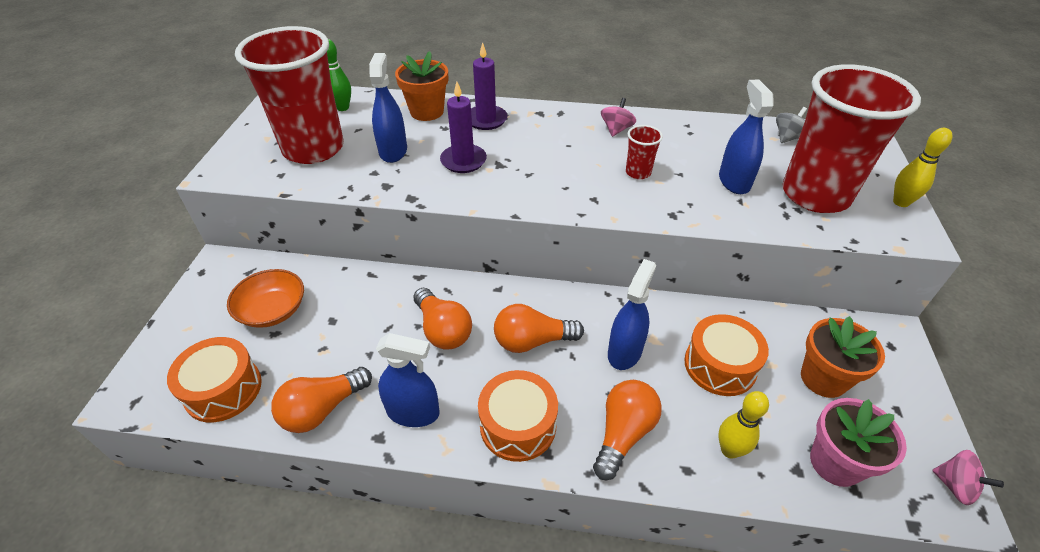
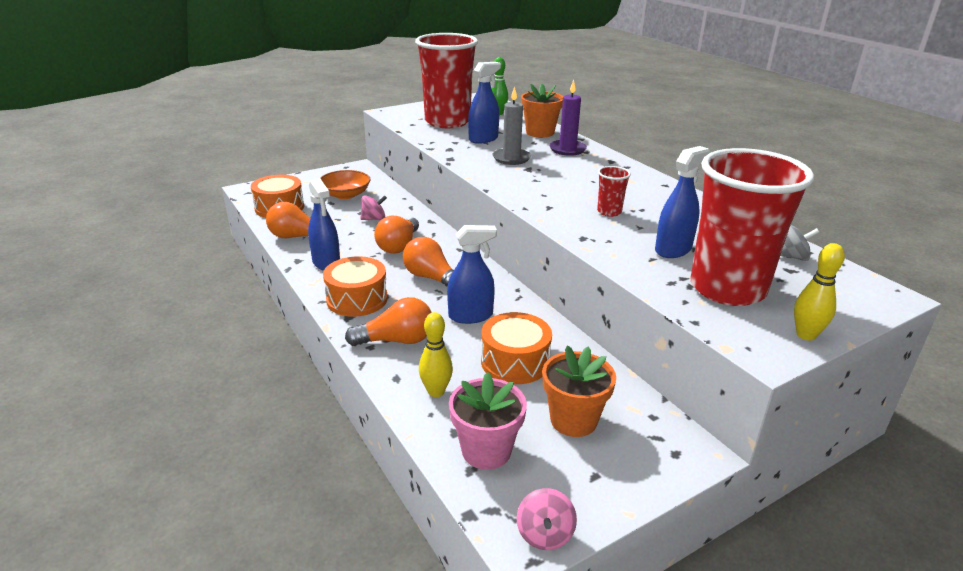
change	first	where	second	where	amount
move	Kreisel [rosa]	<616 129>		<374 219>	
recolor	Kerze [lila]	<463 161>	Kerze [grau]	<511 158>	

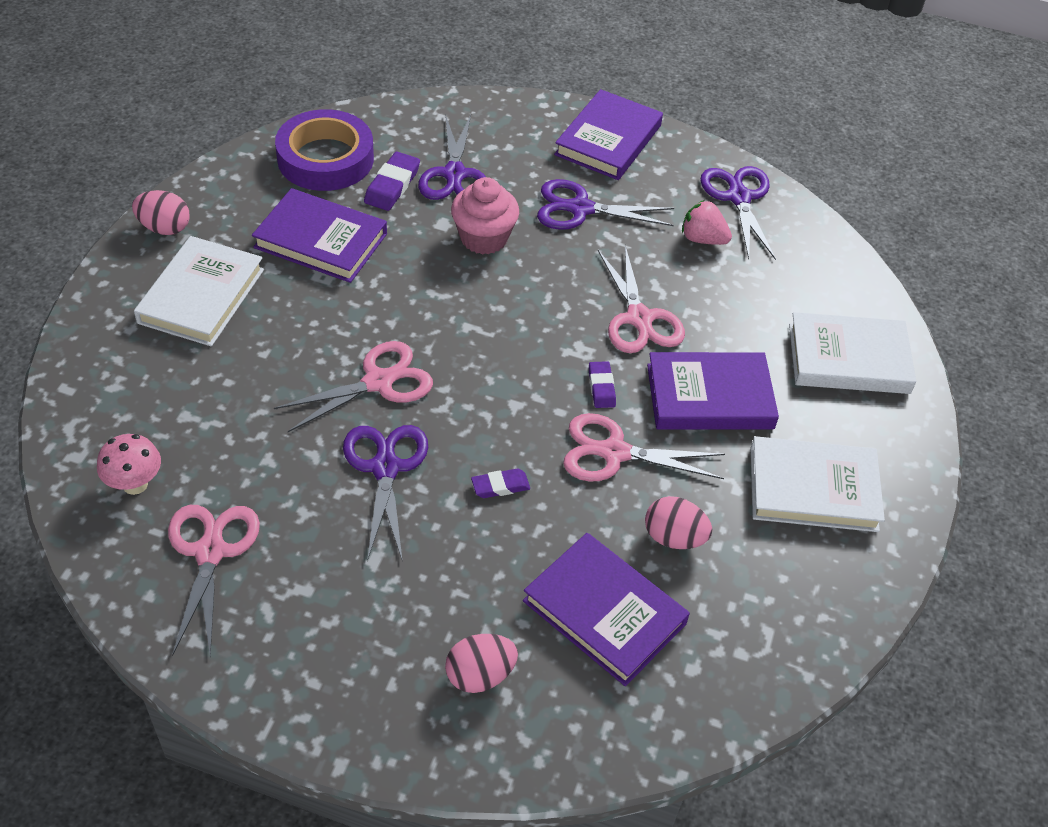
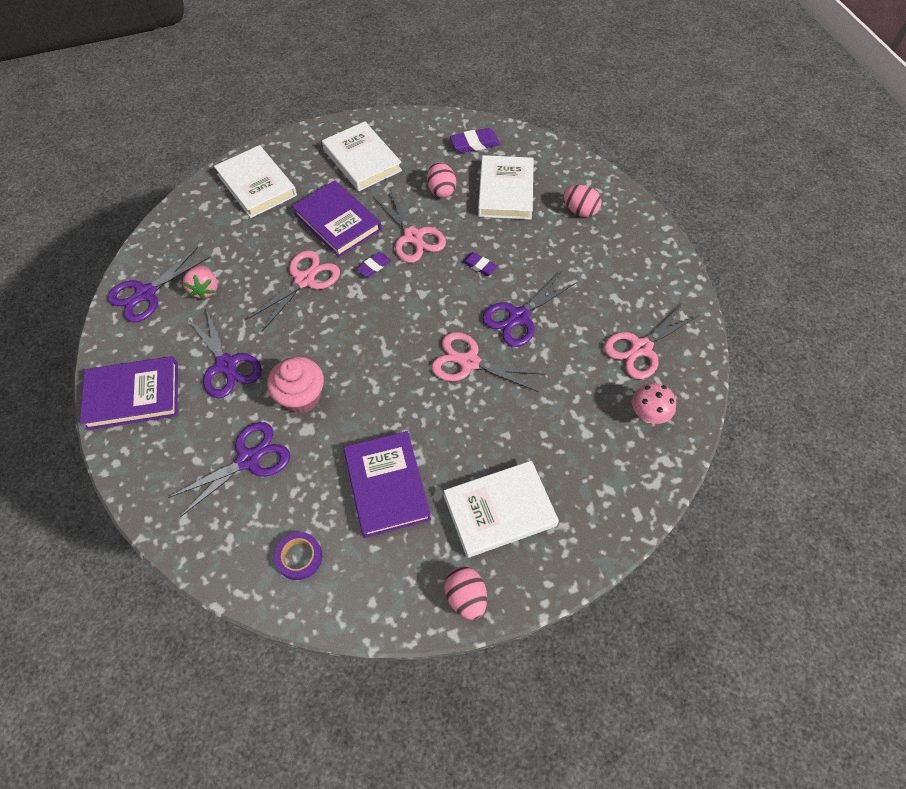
change	first	where	second	where	amount
move	Radiergummi [lila]	<392 185>		<474 143>	
recolor	Buch [lila]	<604 612>	Buch [weiß]	<505 191>	
resize	Klebeband [lila]	<325 158>		<299 557>	x0.49

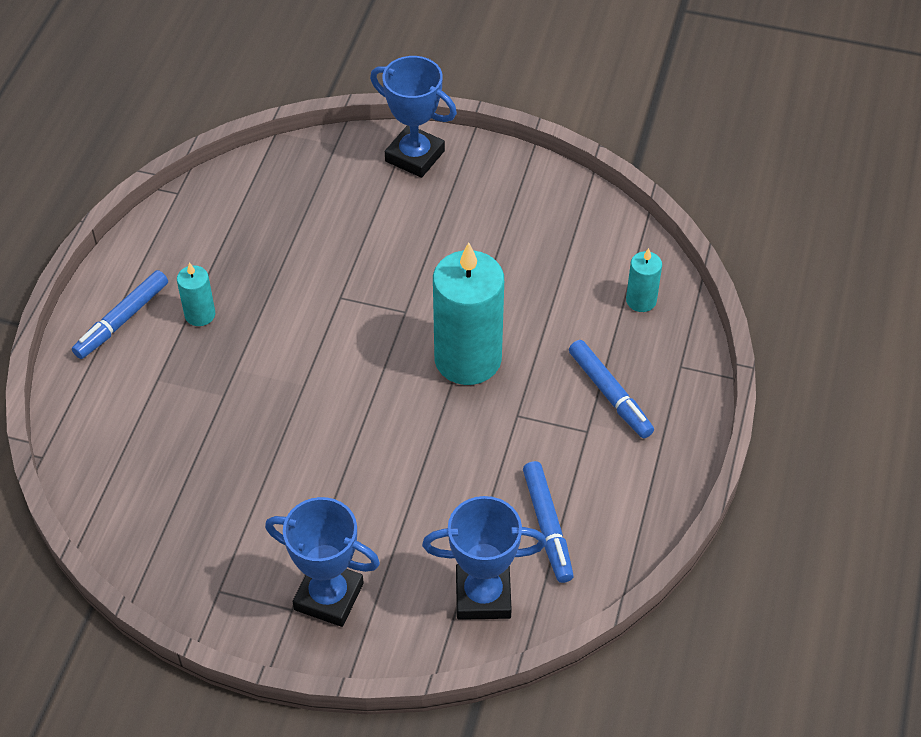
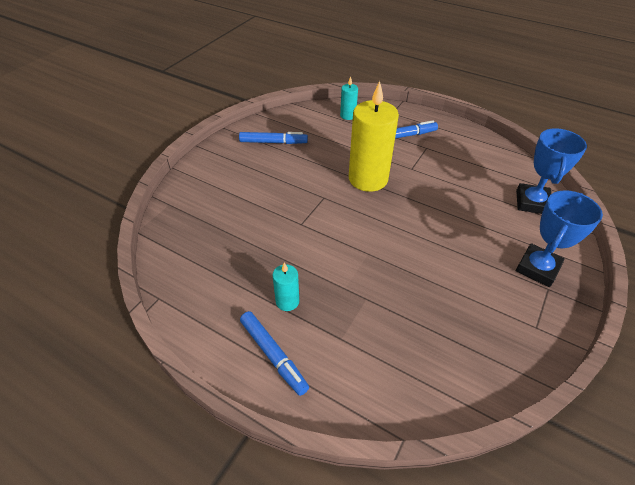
change	first	where	second	where	amount
delete	Pokal [blau]	<415 156>			
move	Filzstift [blau]	<547 526>		<273 142>	
recolor	Kerze [türkis]	<468 359>	Kerze [gelb]	<368 179>	

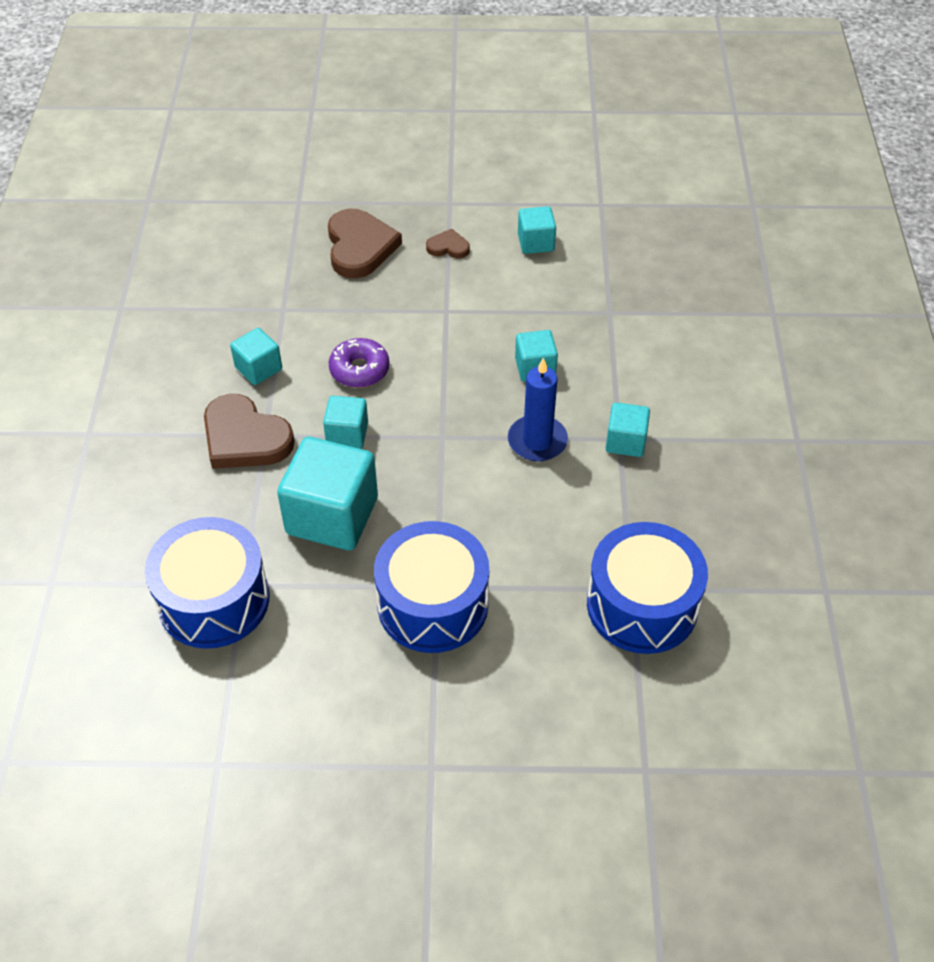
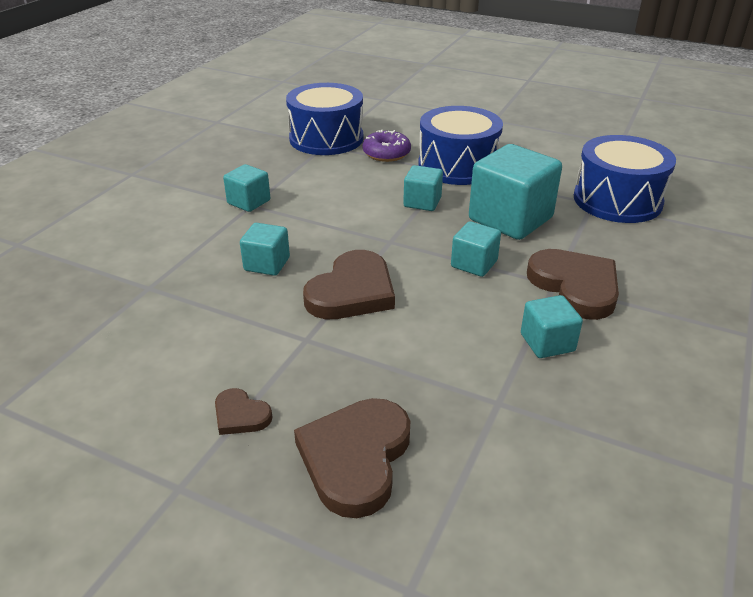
change	first	where	second	where	amount
delete	Kerze [blau]	<537 441>			
insert			Herz [braun]	<352 292>	
move	Donut [lila]	<359 370>		<386 153>	
move	Kubus [türkis]	<536 242>		<422 202>	

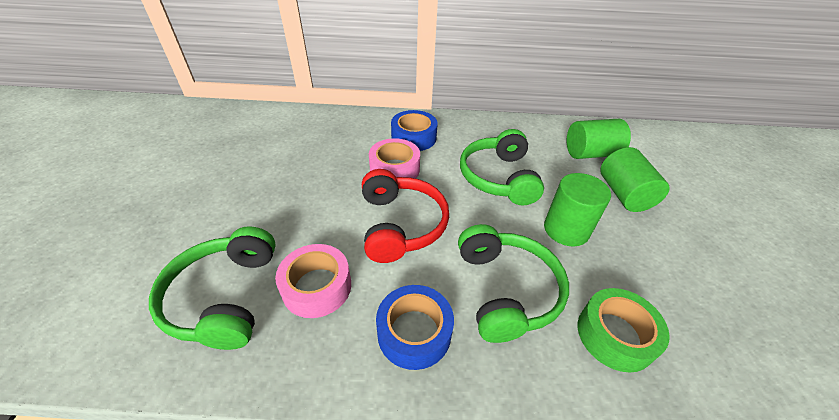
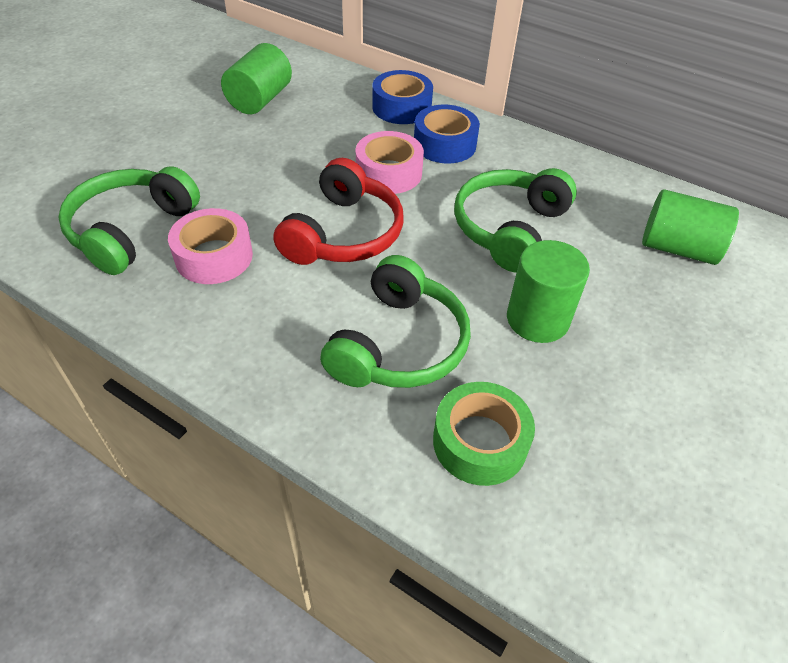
change	first	where	second	where	amount
move	Klebeband [blau]	<414 332>		<401 107>	
move	Vollzylinder [grün]	<624 194>		<260 100>	

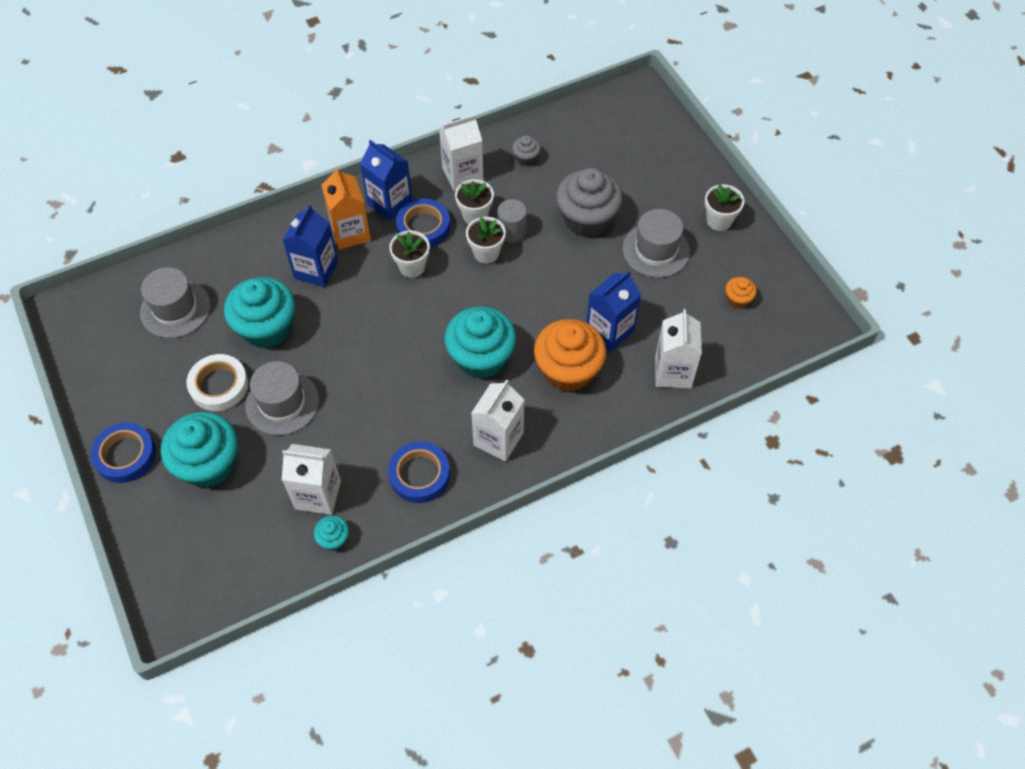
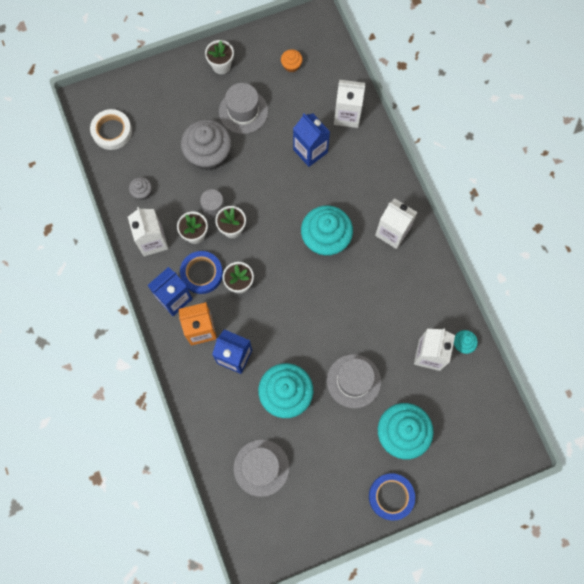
change	first	where	second	where	amount
delete	Klebeband [blau]	<419 475>			
delete	Muffin [orange]	<568 370>			
move	Klebeband [weiß]	<219 385>		<112 131>	

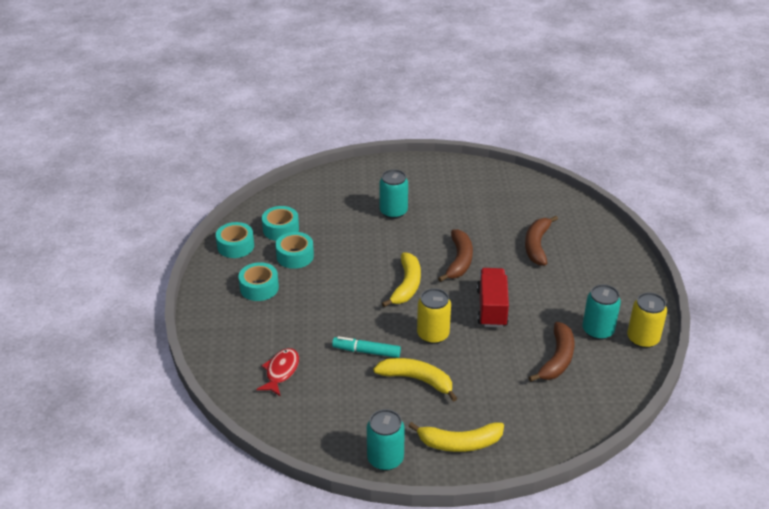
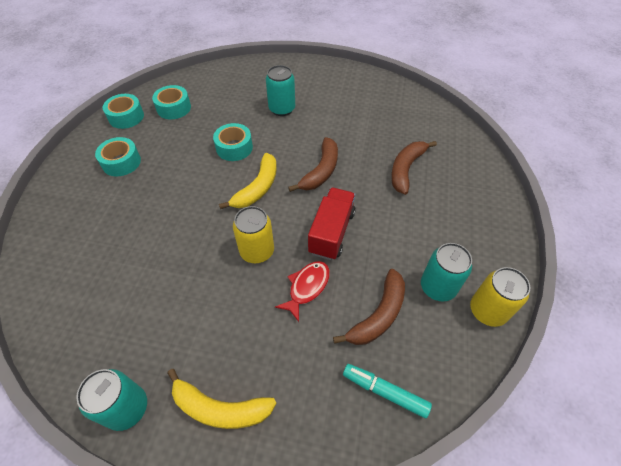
change	first	where	second	where	amount
delete	Banane [gelb]	<417 380>			
move	Fisch [rot]	<281 372>		<307 287>	
move	Klebeband [türkis]	<295 256>		<234 148>	
move	Filzstift [türkis]	<366 351>		<385 392>	

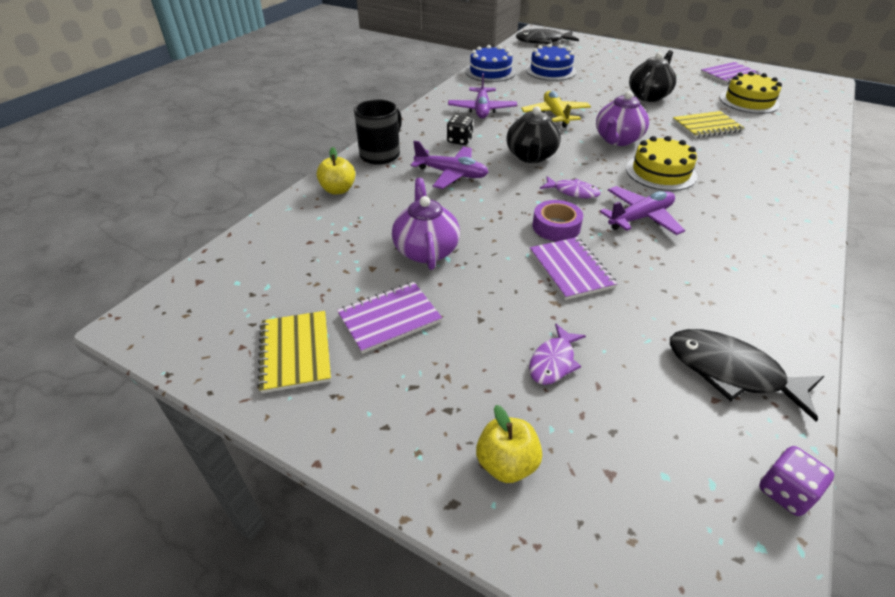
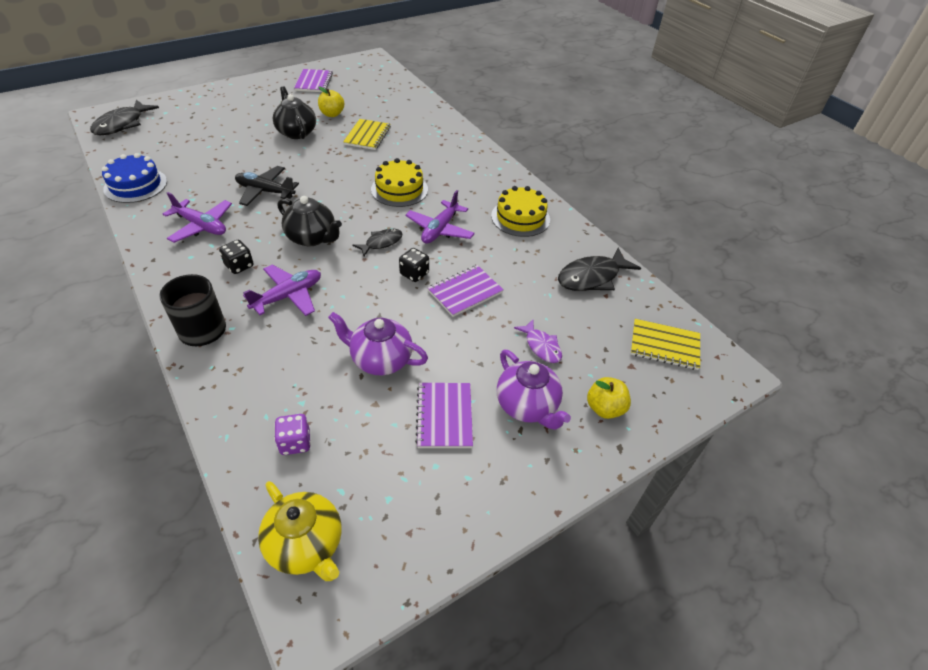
change	first	where	second	where	amount
delete	Kuchen [blau]	<550 71>			
insert			Teekanne [gelb]	<306 545>	
move	Notizbuch [gelb]	<295 352>		<664 345>	
move	Apfel [gelb]	<338 190>		<332 114>	
move	Teekanne [lila]	<617 140>		<527 406>	
move	Kuchen [gelb]	<749 101>		<520 218>	
move	Spielwürfel [lila]	<785 492>		<295 442>	
replace	Klebeband [lila]	<556 227>	Spielwürfel [schwarz]	<414 274>	
recolor	Flugzeug [gelb]	<555 115>	Flugzeug [schwarz]	<265 191>	
recolor	Fisch [lila]	<572 192>	Fisch [schwarz]	<381 243>	
rotate	Notizbuch [lila]	<571 269>		<465 292>	45 degrees counterclockwise
rotate	Flugzeug [lila]	<640 218>		<440 229>	150 degrees counterclockwise

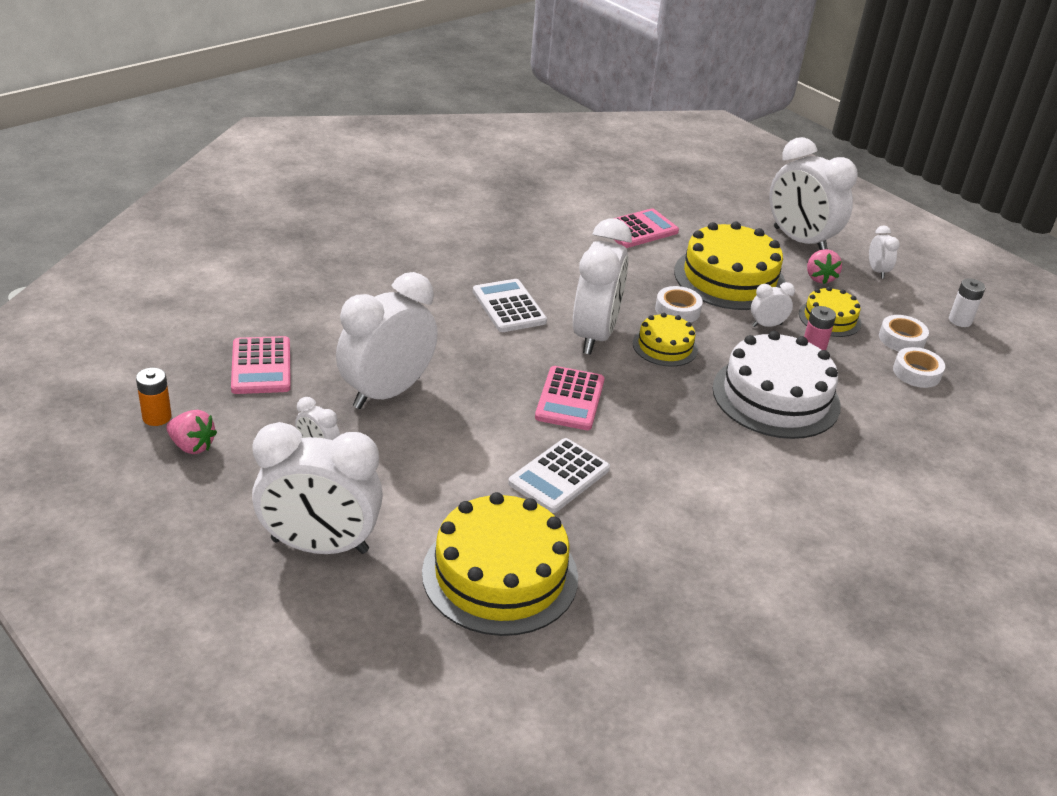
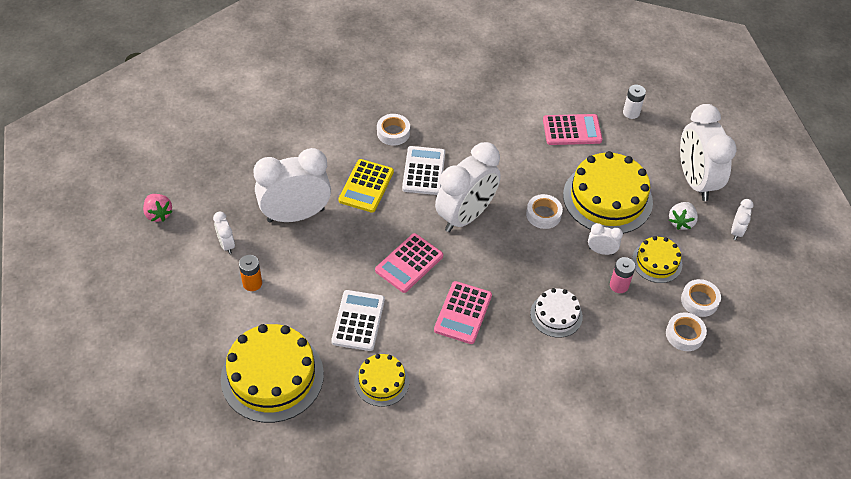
change	first	where	second	where	amount
delete	Wecker [weiß]	<320 546>			
insert			Taschenrechner [gelb]	<366 186>	
insert			Klebeband [weiß]	<393 133>	
move	Batterie [orange]	<157 417>		<252 283>	
move	Taschenrechner [rosa]	<261 366>		<463 313>	
move	Kuchen [gelb]	<665 346>		<381 382>	
move	Batterie [weiß]	<960 320>		<631 112>	
recolor	Erdbeere [rosa]	<819 278>	Erdbeere [weiß]	<681 222>	
rotate	Taschenrechner [weiß]	<559 476>		<358 321>	120 degrees clockwise
resize	Kuchen [weiß]	<776 397>		<556 315>	x0.54

